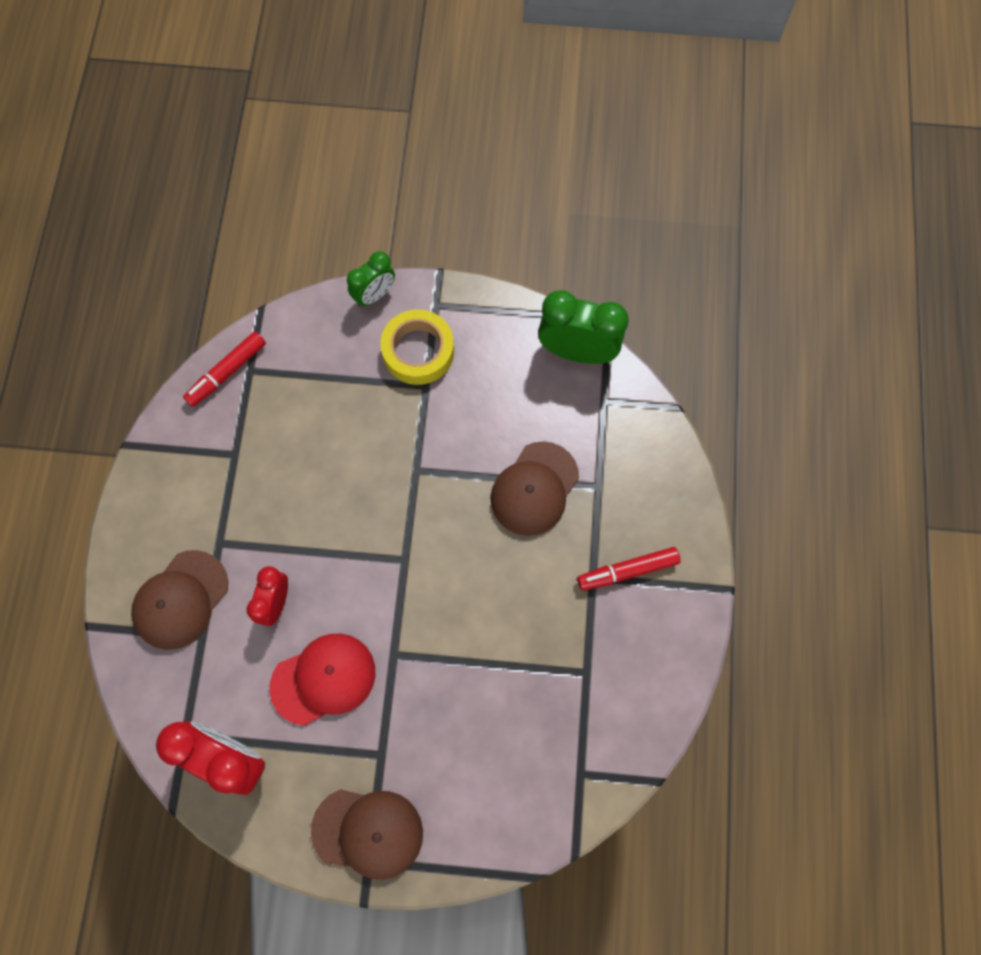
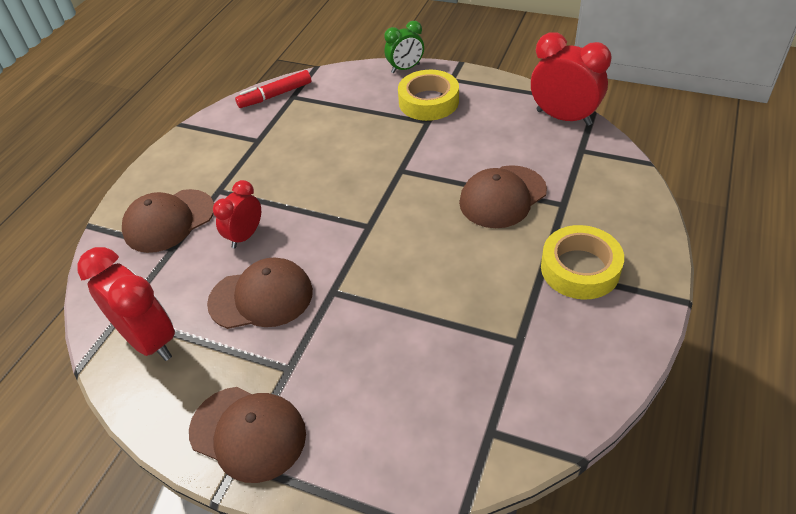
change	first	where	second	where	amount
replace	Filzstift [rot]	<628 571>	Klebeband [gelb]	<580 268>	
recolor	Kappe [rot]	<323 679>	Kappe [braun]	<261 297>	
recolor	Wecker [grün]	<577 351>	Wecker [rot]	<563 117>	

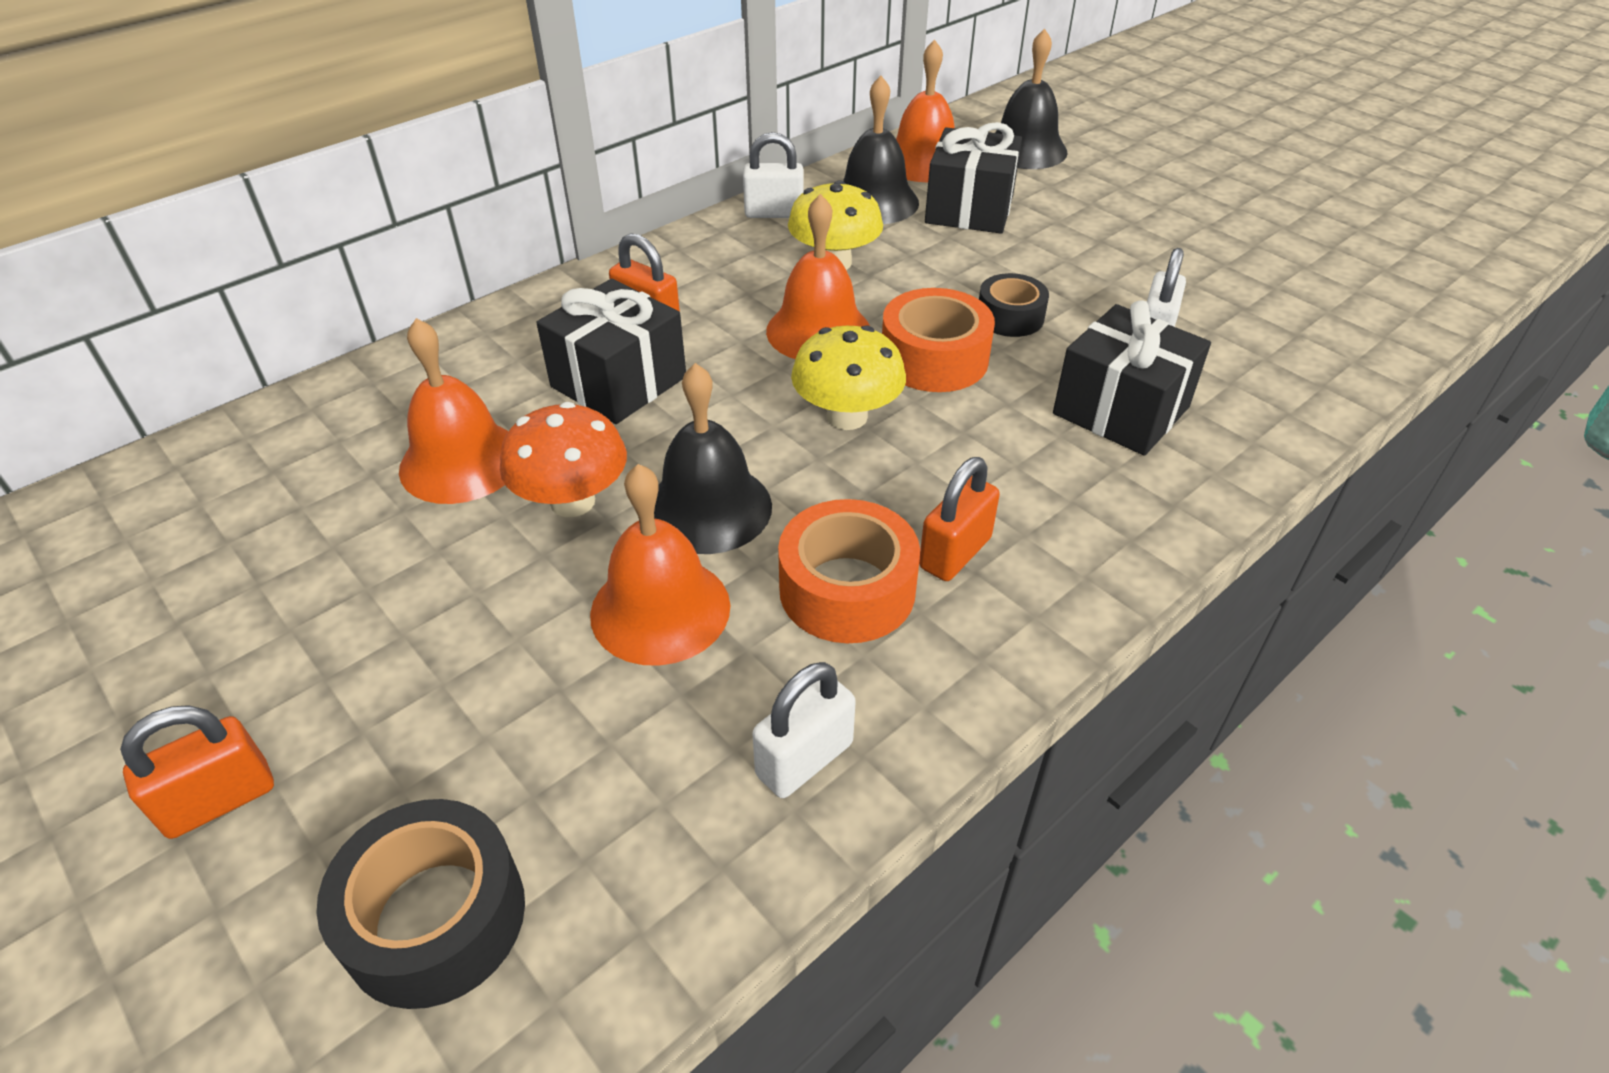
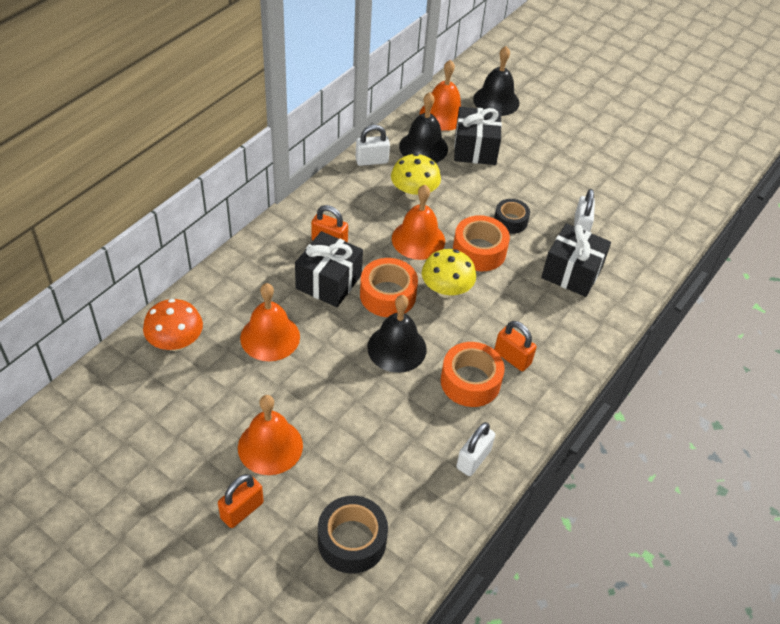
change	first	where	second	where	amount
insert			Klebeband [orange]	<388 295>	
move	Pilz [orange]	<572 501>		<176 342>	
move	Glocke [orange]	<660 609>		<270 446>	
rotate	Vorhängeschloss [orange]	<955 553>		<512 358>	75 degrees counterclockwise

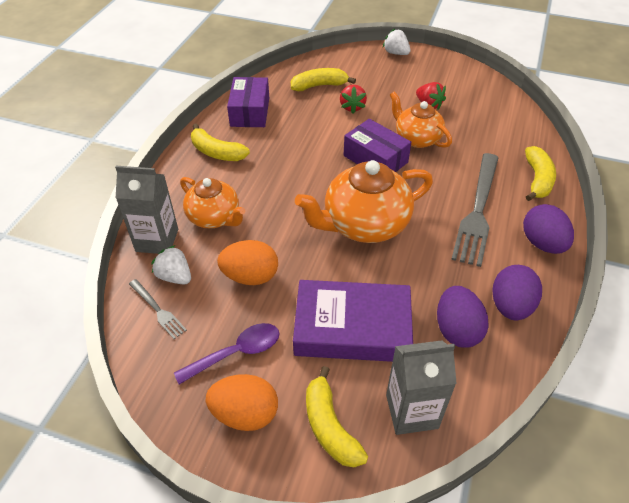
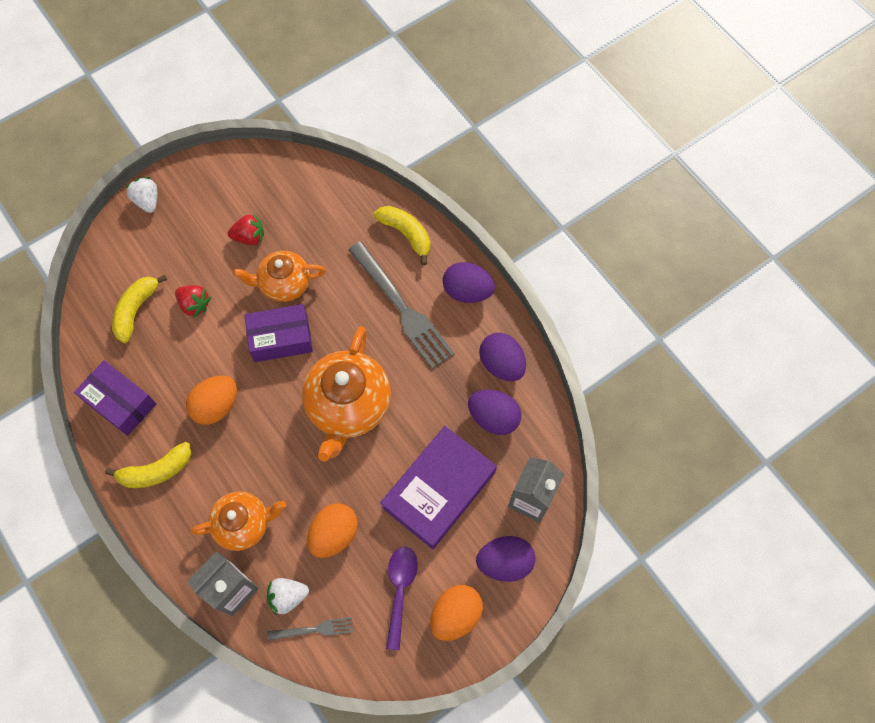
change	first	where	second	where	amount
insert			Ei [orange]	<216 406>	
replace	Banane [gelb]	<330 426>	Ei [lila]	<504 562>	
rotate	Erdbeere [weiß]	<396 53>		<147 201>	75 degrees clockwise

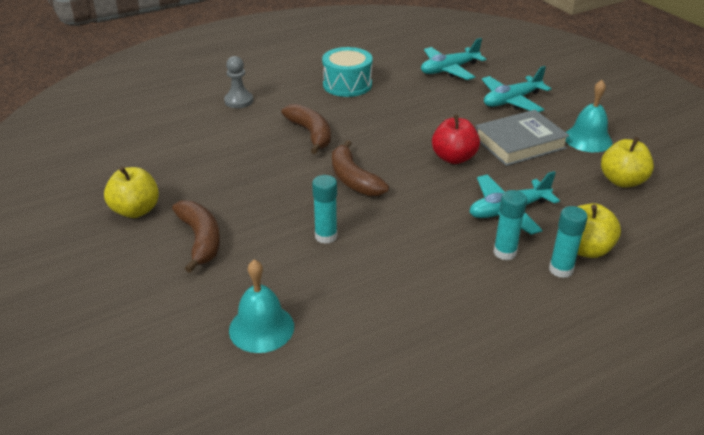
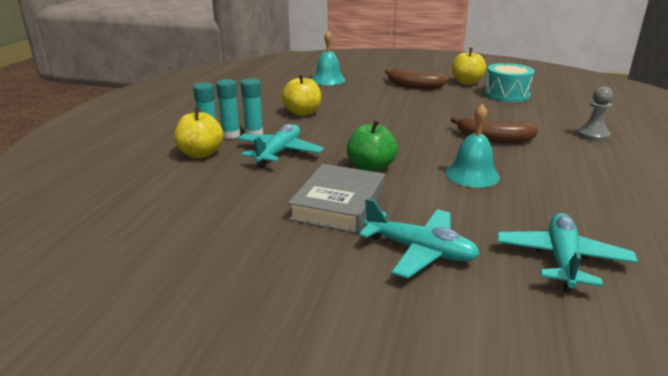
change	first	where	second	where	amount
delete	Banane [braun]	<353 179>			
move	Klebestift [türkis]	<326 236>		<231 135>	
move	Trommel [türkis]	<347 84>		<506 94>	
move	Glocke [türkis]	<587 139>		<472 175>	
move	Apfel [gelb]	<622 181>		<302 113>	
recolor	Apfel [rot]	<454 158>	Apfel [grün]	<370 167>	
rotate	Flugzeug [türkis]	<511 101>		<420 251>	105 degrees clockwise

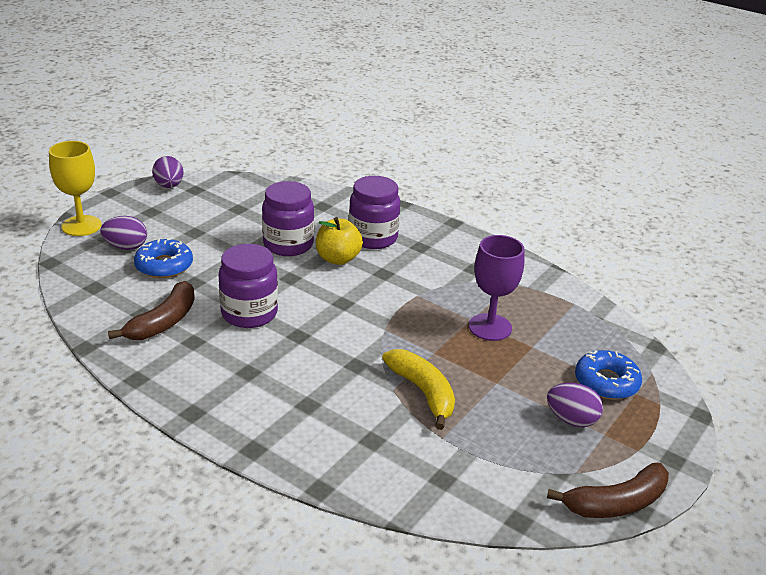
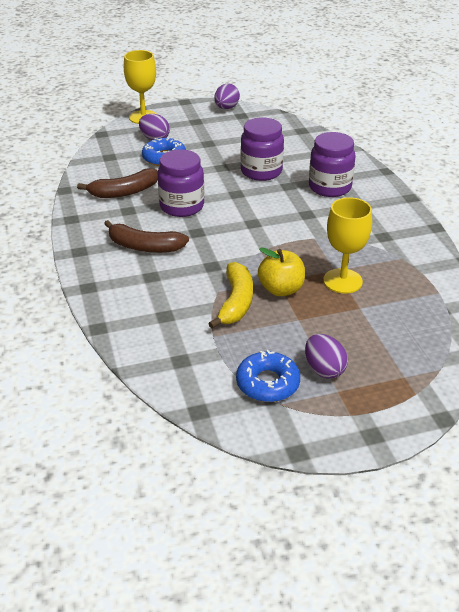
change	first	where	second	where	amount
move	Apfel [gelb]	<338 259>		<281 289>	
move	Banane [braun]	<616 503>		<144 247>	
move	Donut [blau]	<606 382>		<267 383>	
recolor	Kelch [lila]	<490 327>	Kelch [gelb]	<342 281>	

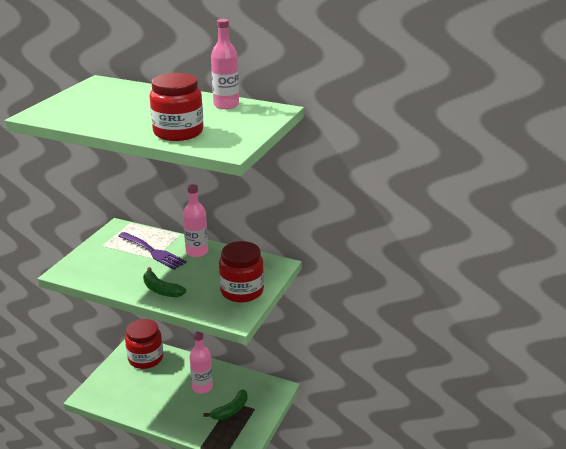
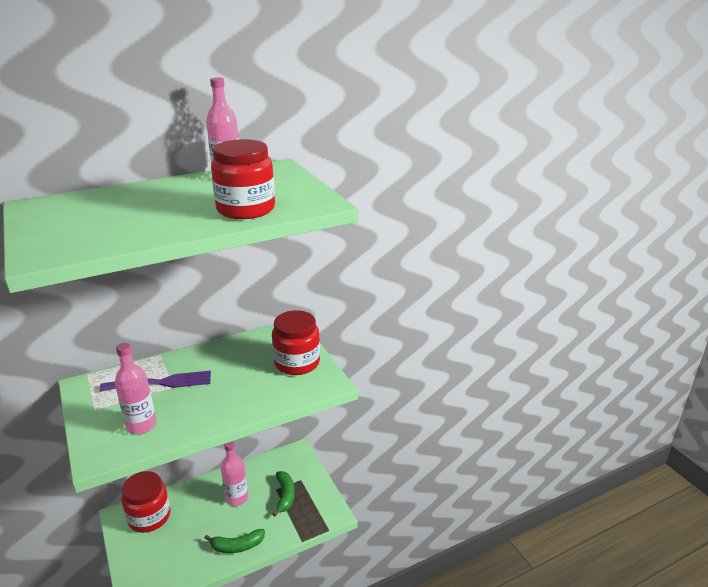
change	first	where	second	where	amount
move	Banane [grün]	<161 290>		<237 546>	
move	Flasche [rosa]	<197 252>		<141 425>	

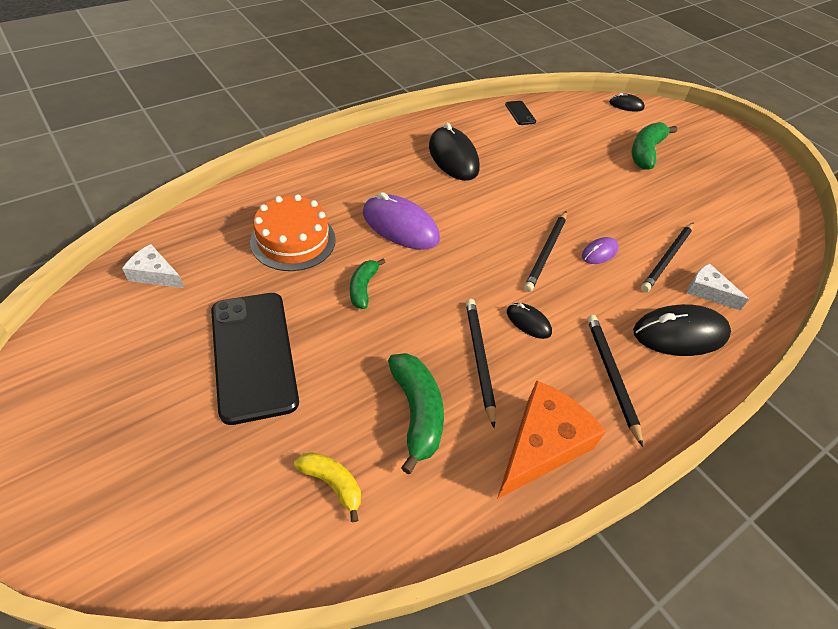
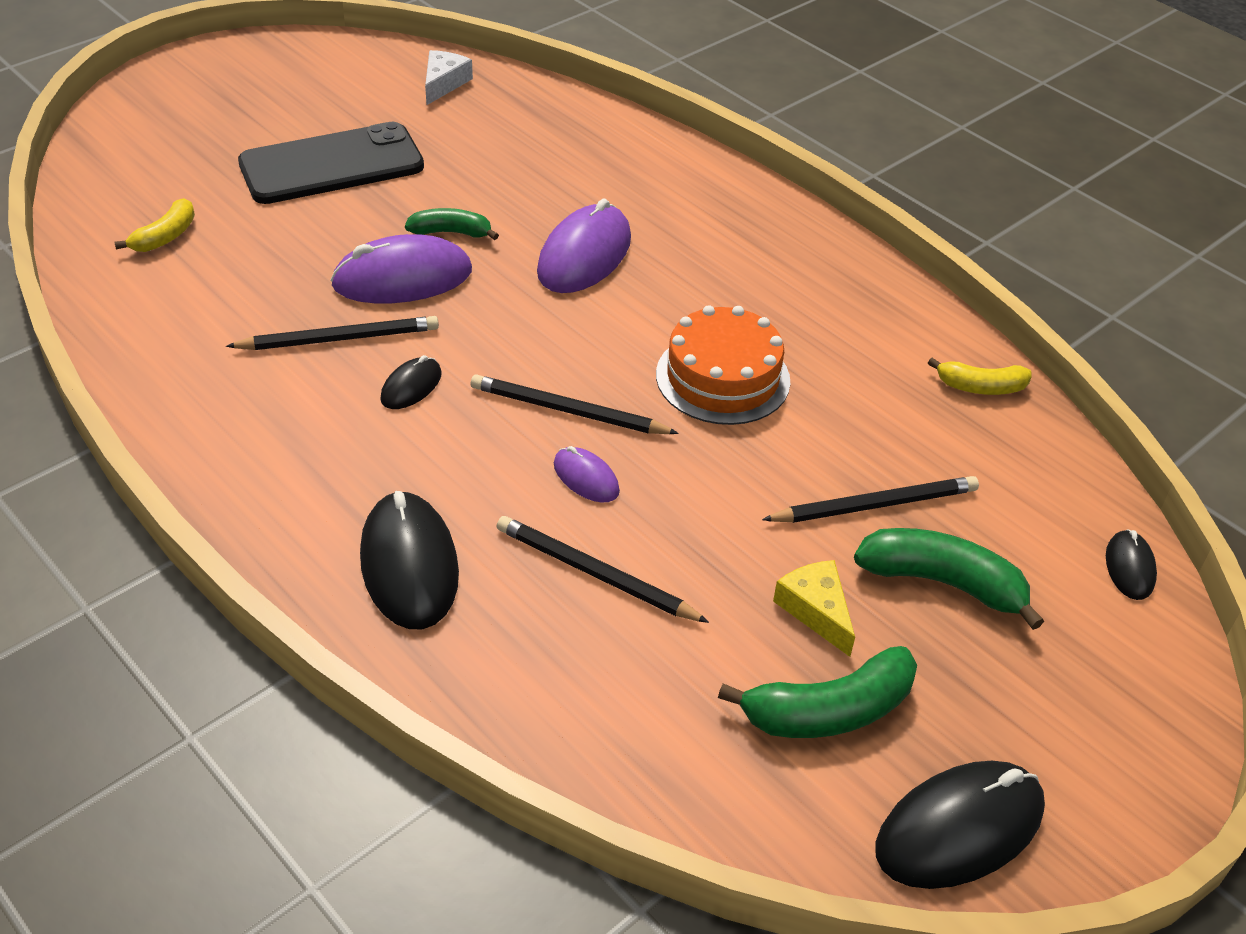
change	first	where	second	where	amount
delete	Käse [orange]	<542 445>			
delete	Käse [weiß]	<708 291>			
insert			Computermaus [lila]	<402 278>	
insert			Käse [gelb]	<816 610>	
move	Kuchen [orange]	<293 240>		<722 377>	
move	Banane [grün]	<417 412>		<828 711>	
move	Computermaus [schwarz]	<453 157>		<959 829>	
move	Bleistift [schwarz]	<611 376>		<875 505>	
replace	Handy [schwarz]	<520 113>	Banane [gelb]	<980 387>	

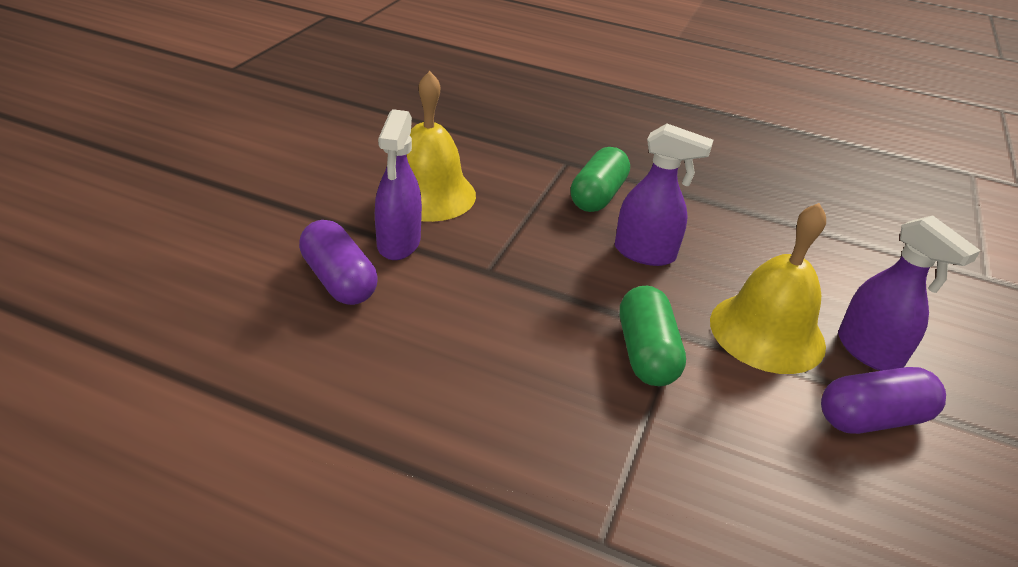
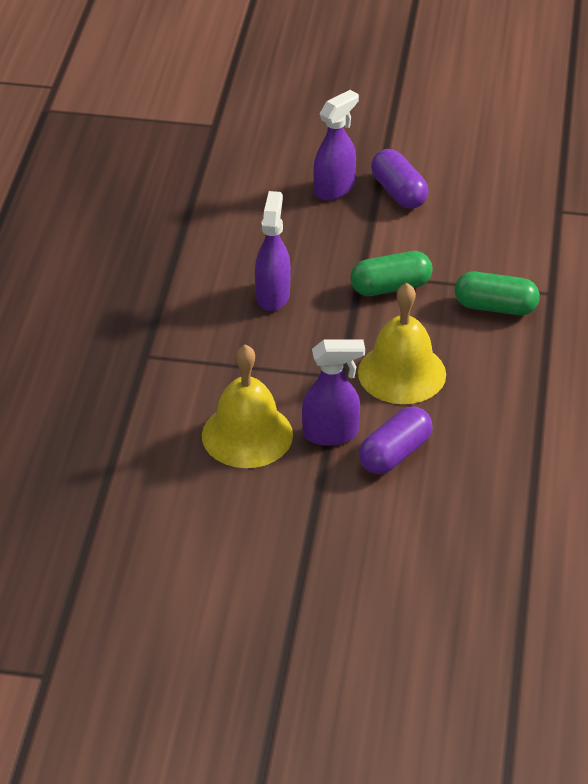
change	first	where	second	where	amount
move	Kapsel [grün]	<597 196>		<495 307>	
move	Glocke [gelb]	<767 332>		<402 373>	

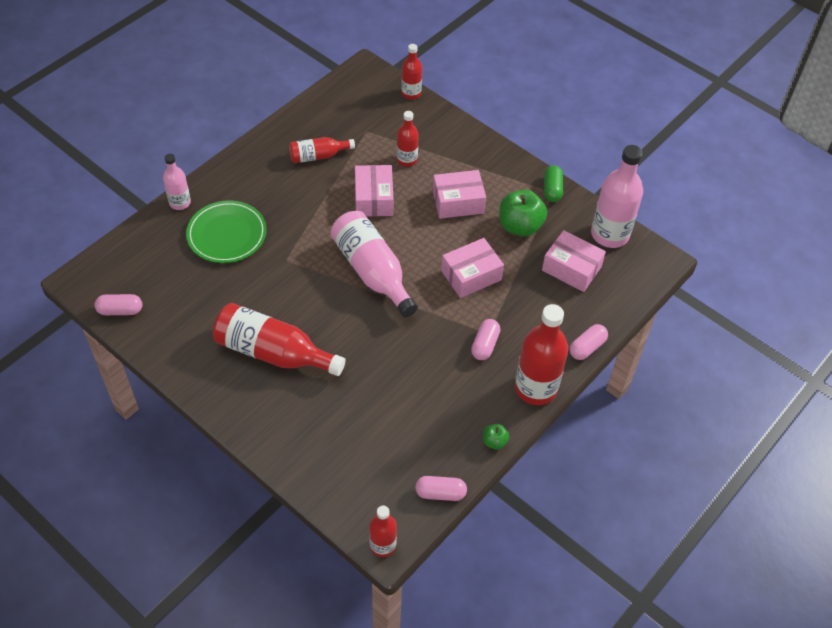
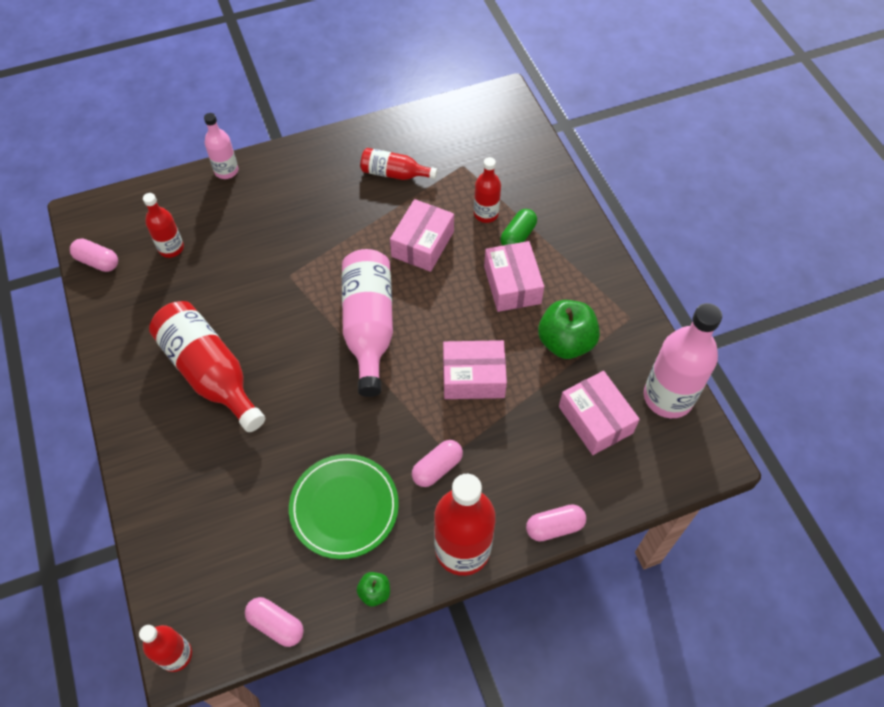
change	first	where	second	where	amount
move	Teller [grün]	<227 234>		<344 507>	
move	Flasche [rot]	<411 93>		<171 248>	
move	Kapsel [grün]	<552 189>		<518 236>	
rotate	Schachtel [rosa]	<458 202>		<512 285>	60 degrees clockwise

